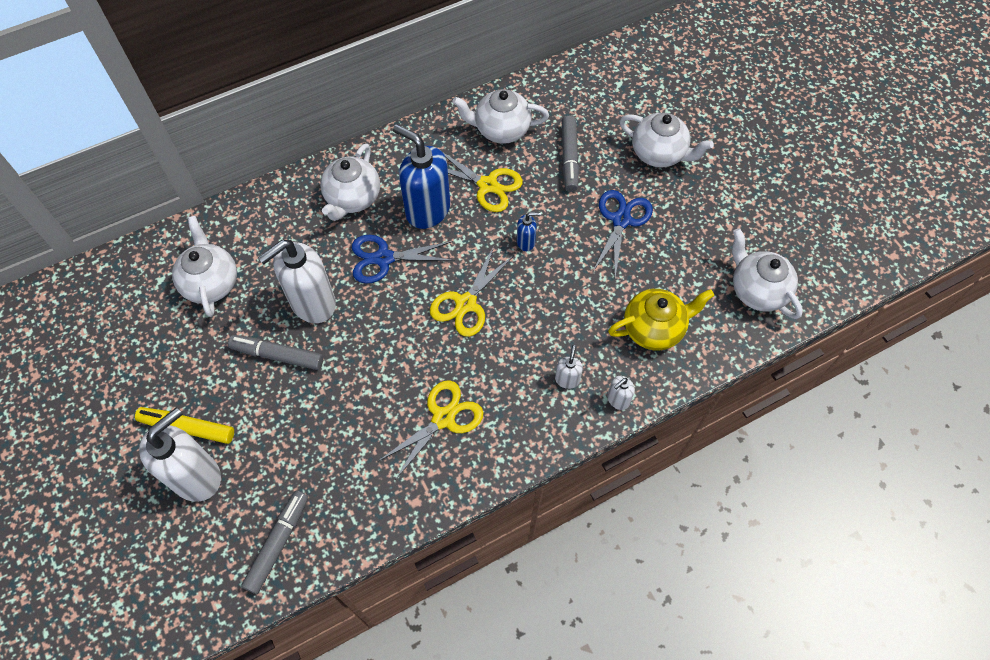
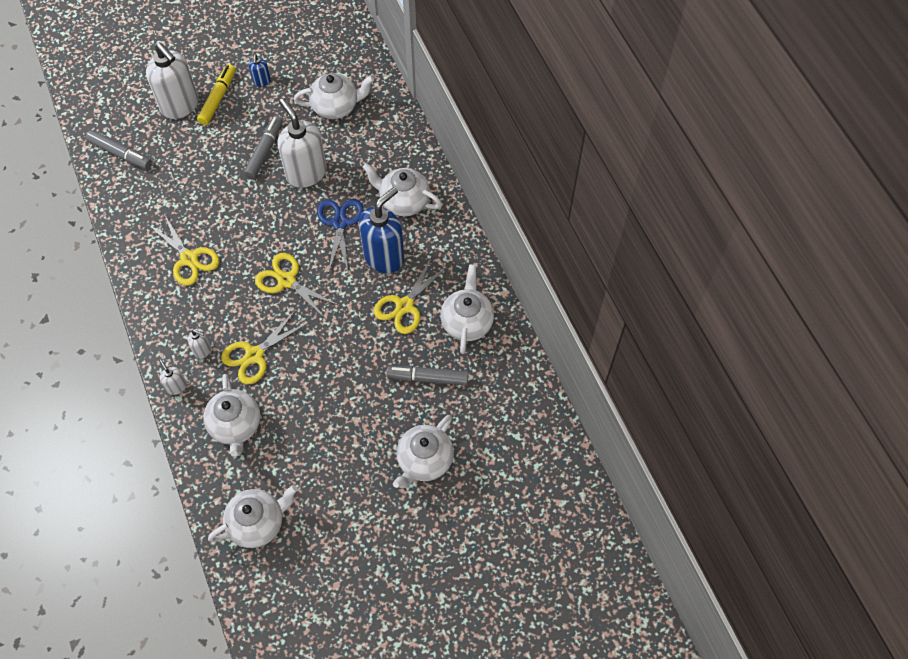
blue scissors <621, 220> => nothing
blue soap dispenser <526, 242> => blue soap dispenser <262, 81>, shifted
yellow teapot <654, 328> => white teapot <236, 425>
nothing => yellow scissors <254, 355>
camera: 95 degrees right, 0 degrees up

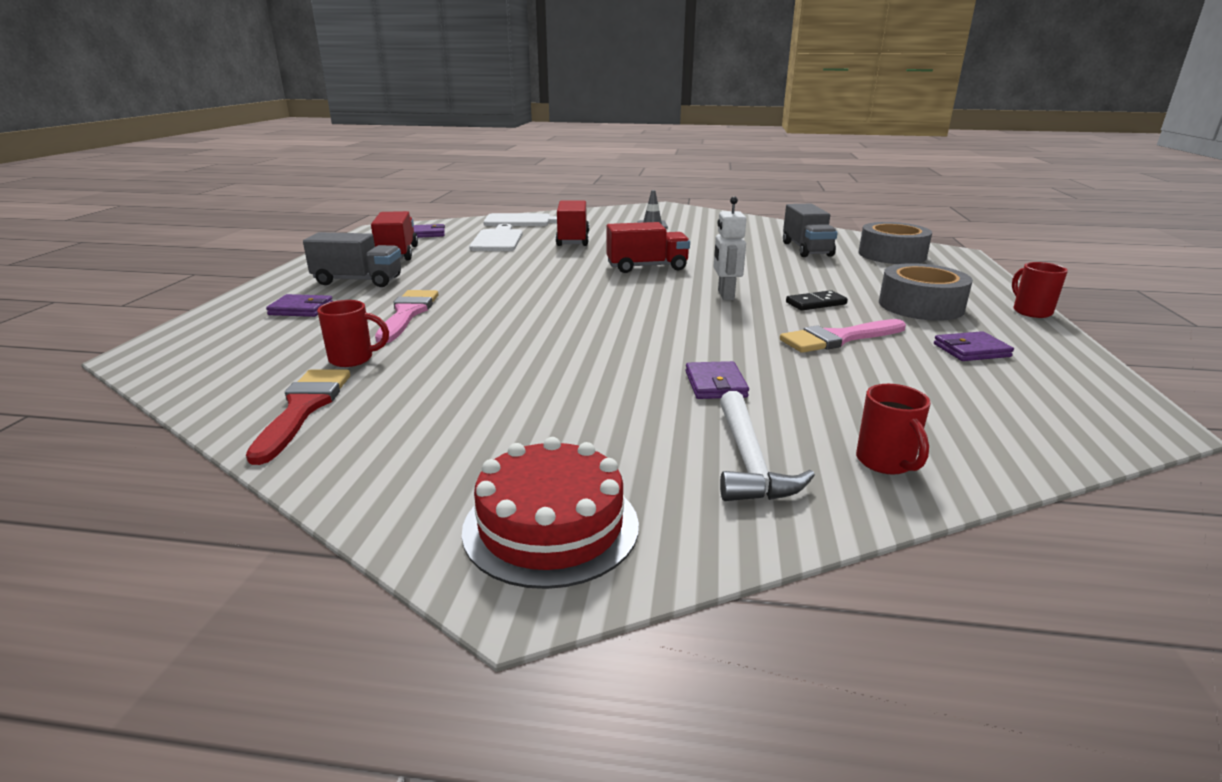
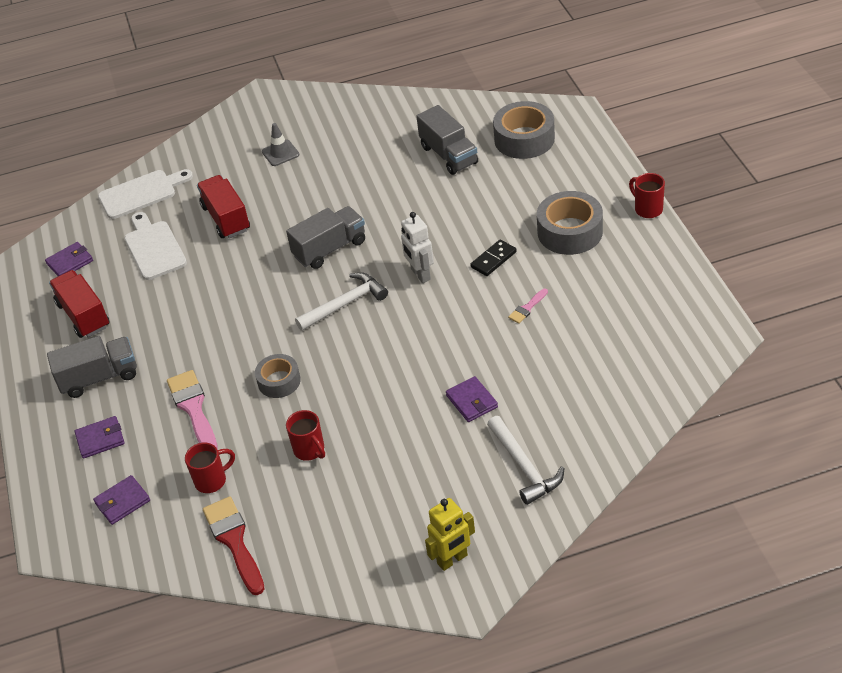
red truck <647, 267> => grey truck <330, 249>
pink brush <838, 338> => pink brush <527, 308>, x0.50
purple wallet <971, 350> => purple wallet <122, 502>, shifted
red mug <886, 462> => red mug <310, 450>, shifted
red cake <551, 526> => yellow robot <452, 560>
nothing => white hammer <345, 304>
nothing => grey tape <279, 381>
camera: 20 degrees left, 20 degrees up

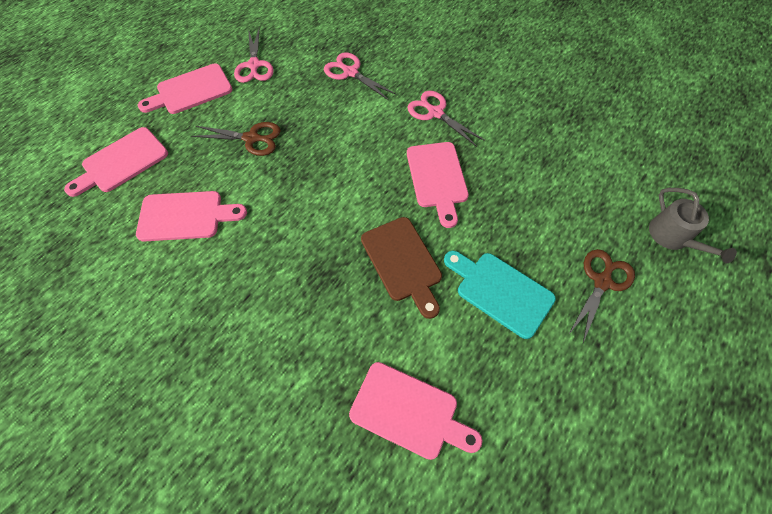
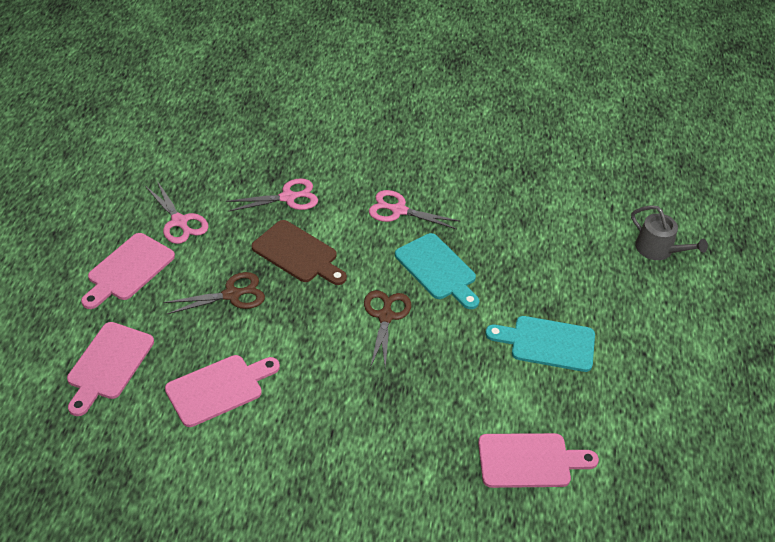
pink scissors <350, 72> => pink scissors <288, 197>, 150 degrees clockwise
pink cutting board <437, 178> => turquoise cutting board <438, 269>
brown cutting board <403, 262> => brown cutting board <298, 254>, shifted
brown scissors <602, 281> => brown scissors <385, 316>, shifted
camera: 30 degrees left, 15 degrees down

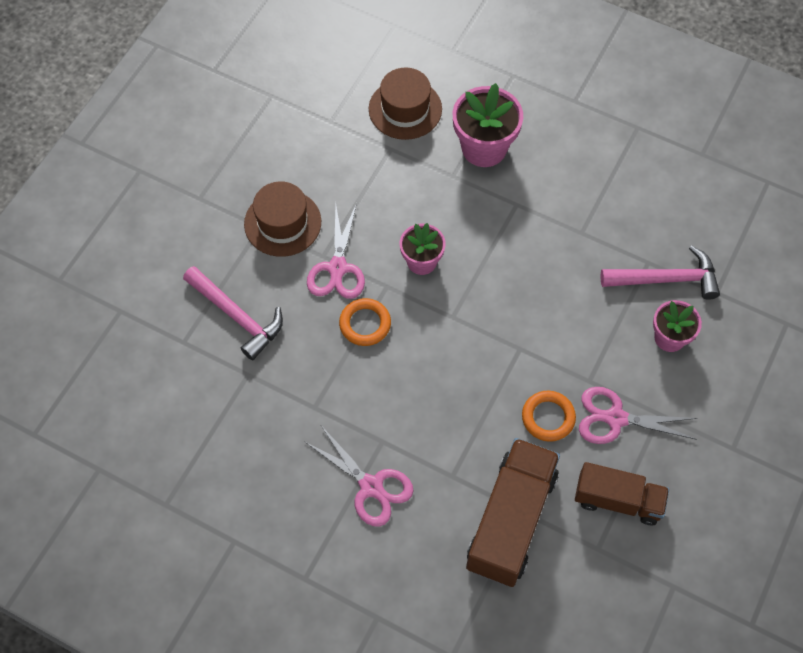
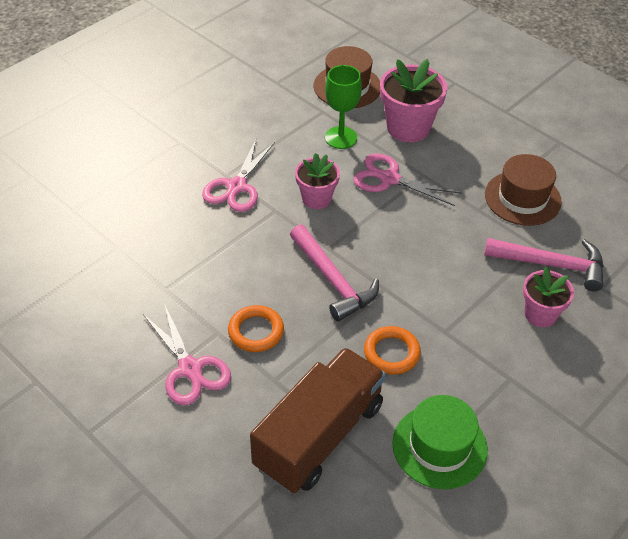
brown hat <282, 223> => brown hat <522, 198>, shifted
pink hammer <237, 317> => pink hammer <333, 281>, shifted
orange ring <365, 324> => orange ring <256, 331>, shifted
pink scissors <616, 418> => pink scissors <389, 179>, shifted
brown truck <618, 500> => green hat <439, 446>
nothing => green goblet <340, 138>
camera: 15 degrees right, 15 degrees down

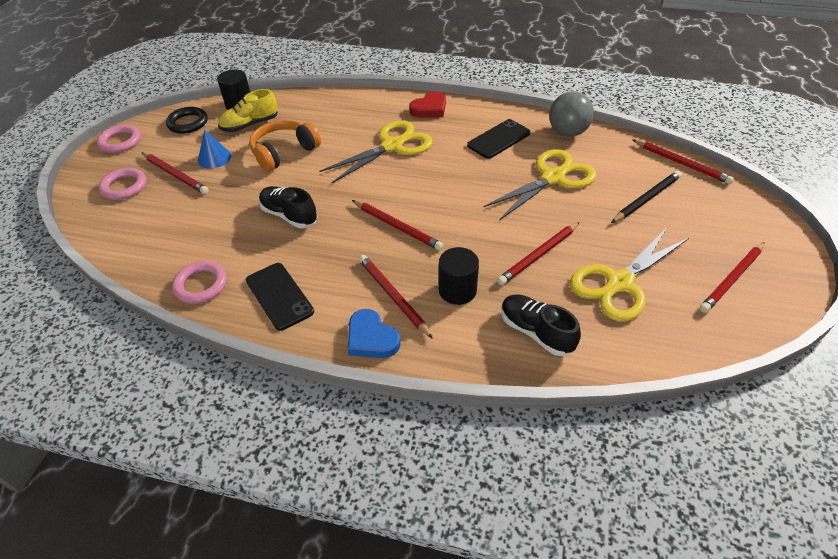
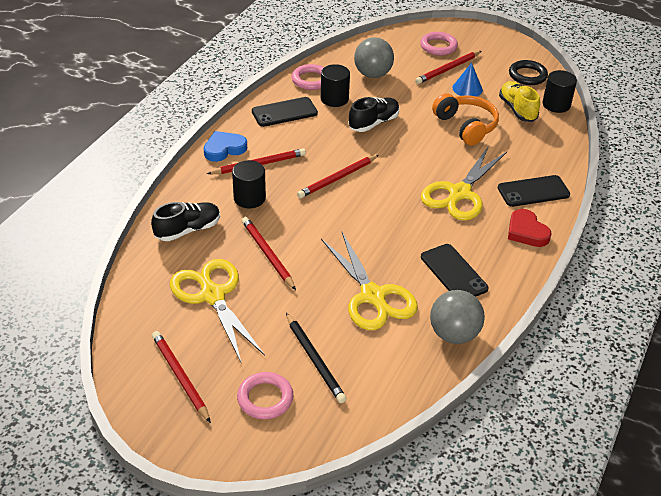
yellow scissors <392, 146> => yellow scissors <459, 193>, 60 degrees clockwise
pink ring <120, 142> => pink ring <265, 398>, shifted
red pencil <681, 163> => nothing
nothing => grey ball <373, 74>
nothing => black cylinder <334, 99>
nothing => black phone <533, 191>
camera: 100 degrees right, 5 degrees down

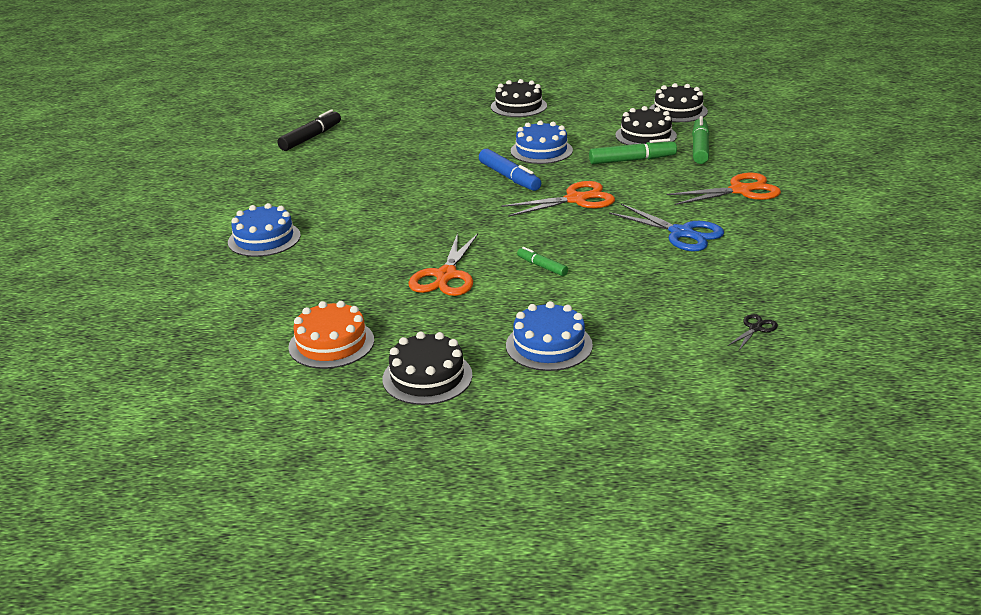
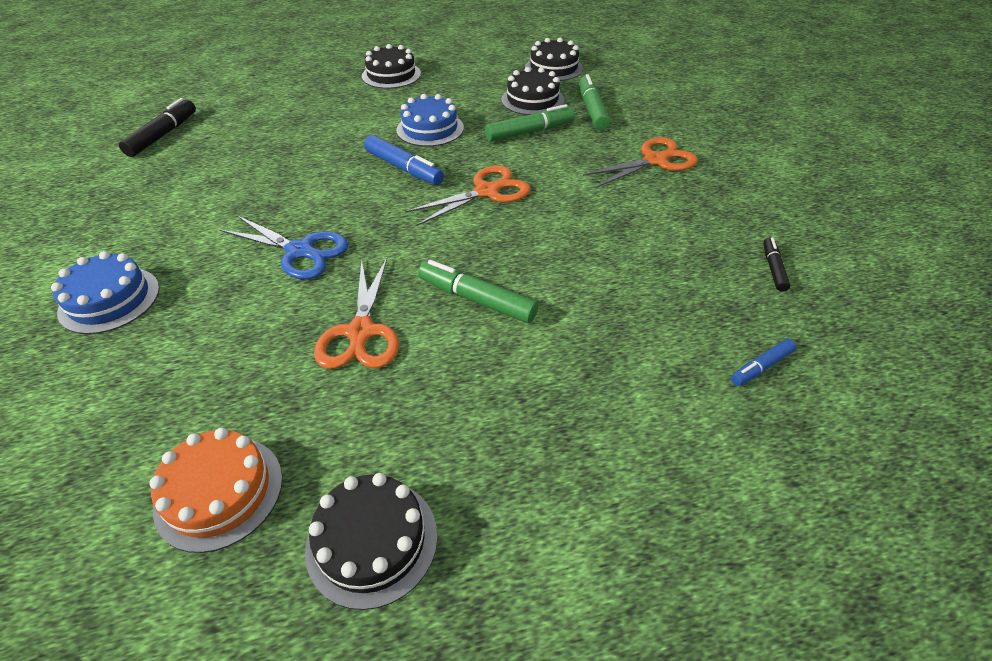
blue scissors <681, 233> => blue scissors <300, 251>, shifted
green marker <542, 266> => green marker <476, 299>, x1.73
blue cake <549, 345> => nothing
black scissors <755, 328> => blue marker <761, 367>
nothing => black marker <773, 268>
camera: 15 degrees left, 15 degrees up

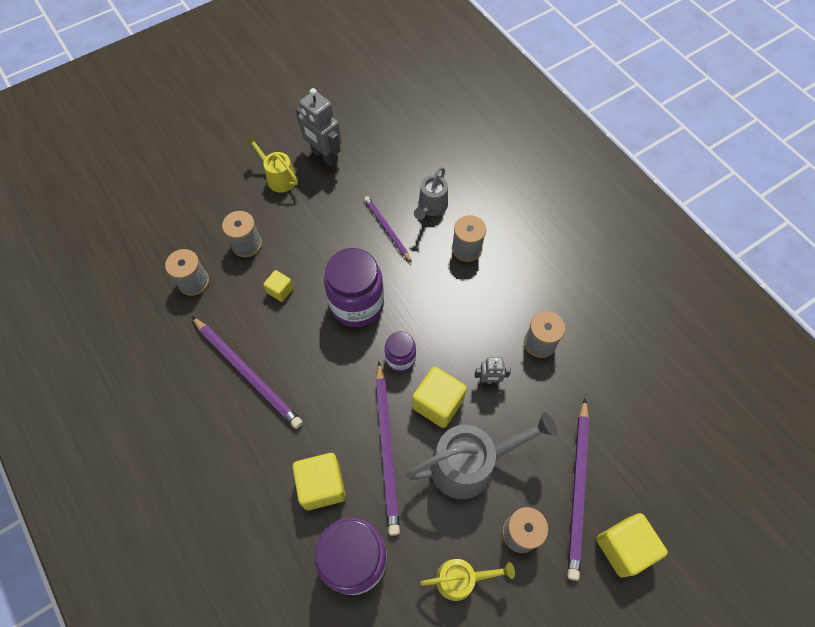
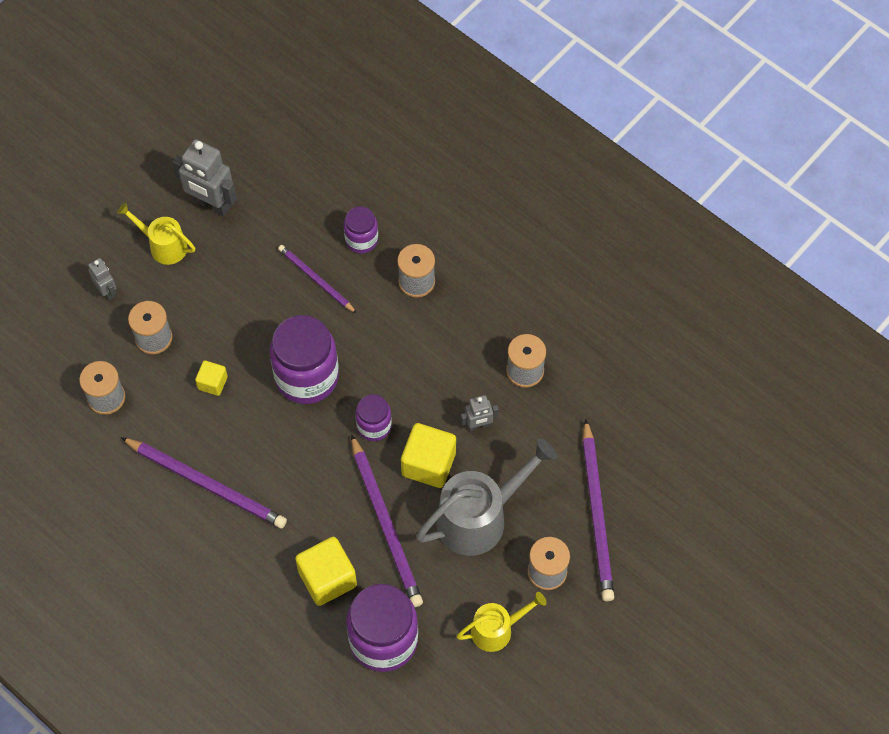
grey watering can <431, 207> => purple jar <361, 240>
yellow cube <623, 547> => nothing
nothing => grey robot <107, 291>
camera: 15 degrees left, 0 degrees up

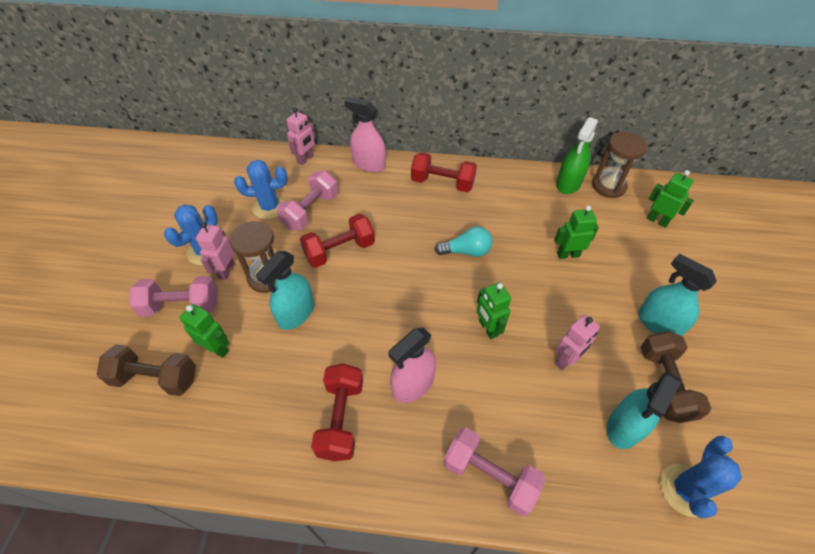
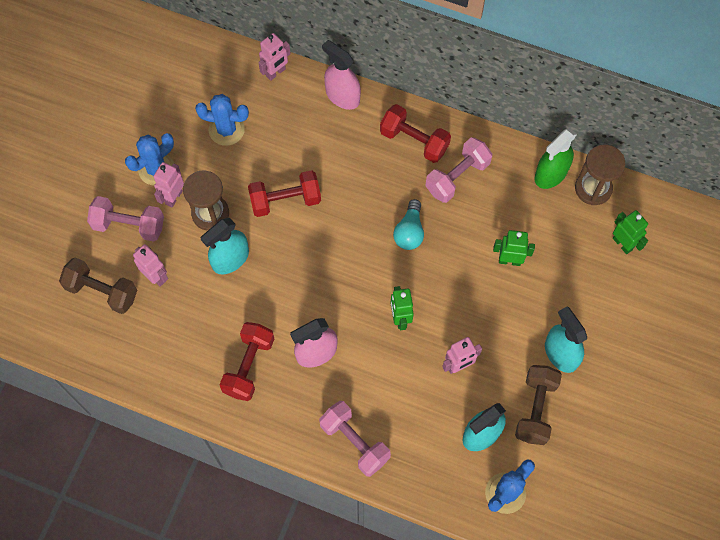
pink dumbbell <311, 211> => pink dumbbell <457, 177>, shifted
turquoise light bulb <466, 251> => turquoise light bulb <409, 232>, 90 degrees clockwise
green robot <217, 348> => pink robot <156, 276>
camera: 15 degrees right, 15 degrees up

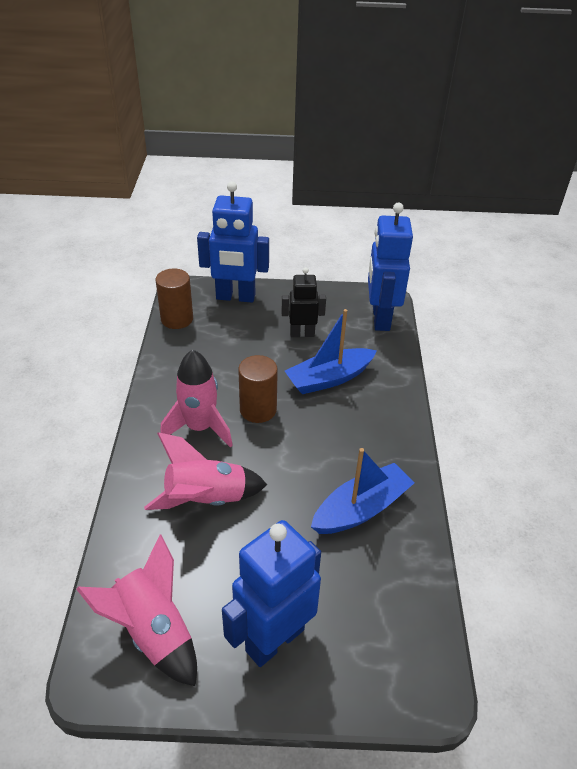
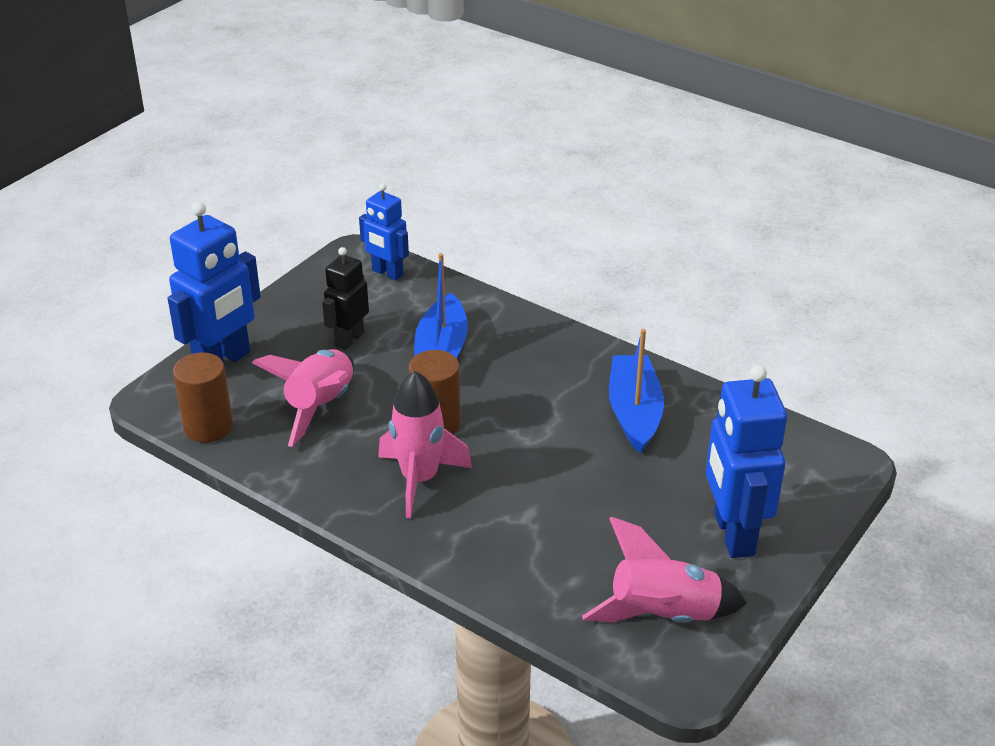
blue robot <380, 318> => blue robot <387, 273>, x0.60
pink rocket <206, 499> => pink rocket <320, 406>, shifted
camera: 55 degrees left, 5 degrees down

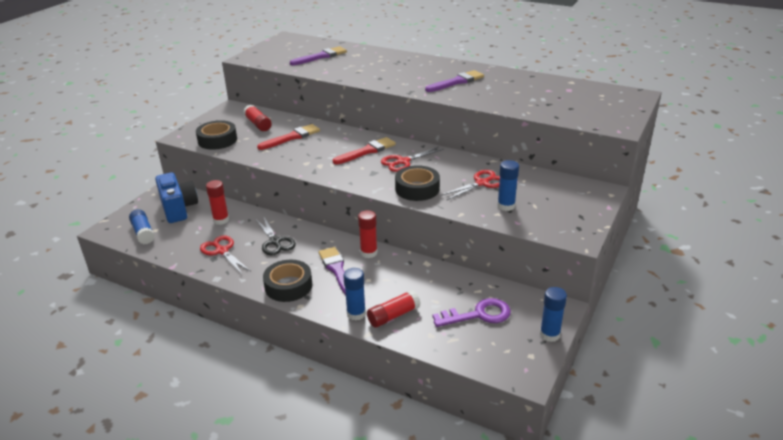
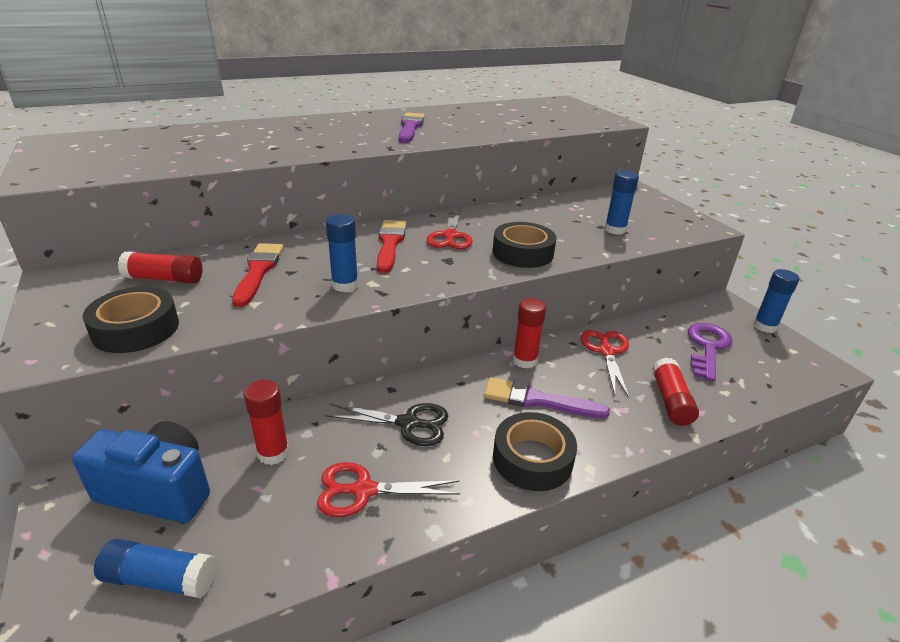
purple brush <321, 56> => nothing
red scissors <482, 183> => red scissors <607, 351>, shifted
blue glue stick <356, 314> => blue glue stick <345, 285>, shifted
camera: 55 degrees left, 0 degrees up

